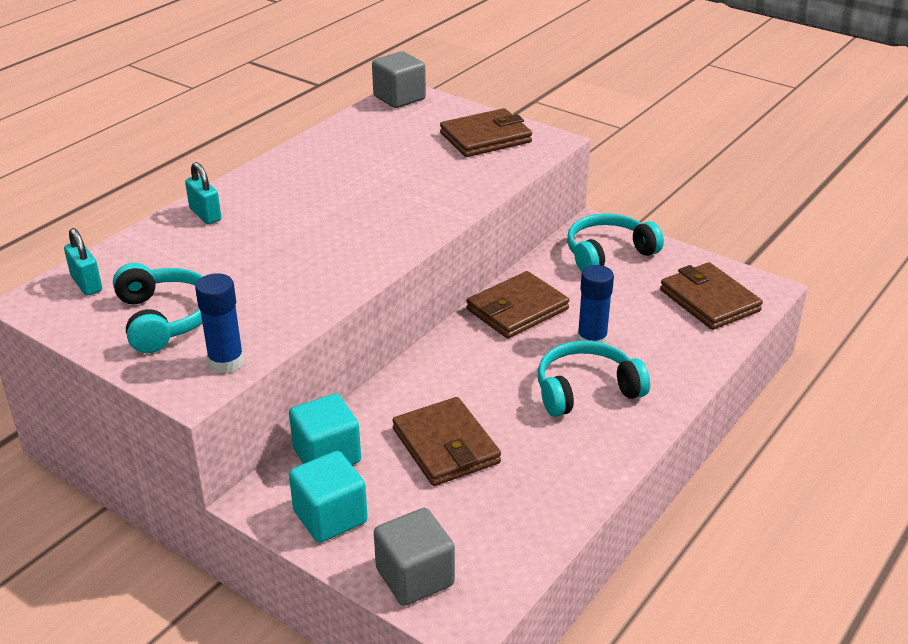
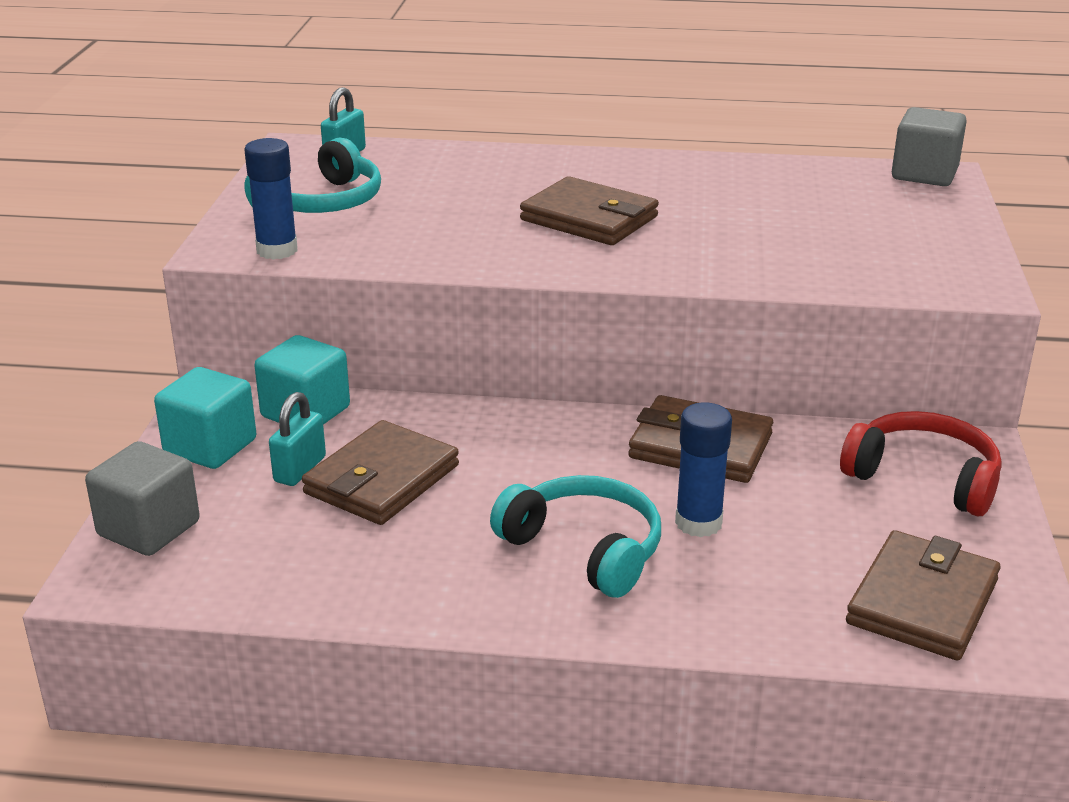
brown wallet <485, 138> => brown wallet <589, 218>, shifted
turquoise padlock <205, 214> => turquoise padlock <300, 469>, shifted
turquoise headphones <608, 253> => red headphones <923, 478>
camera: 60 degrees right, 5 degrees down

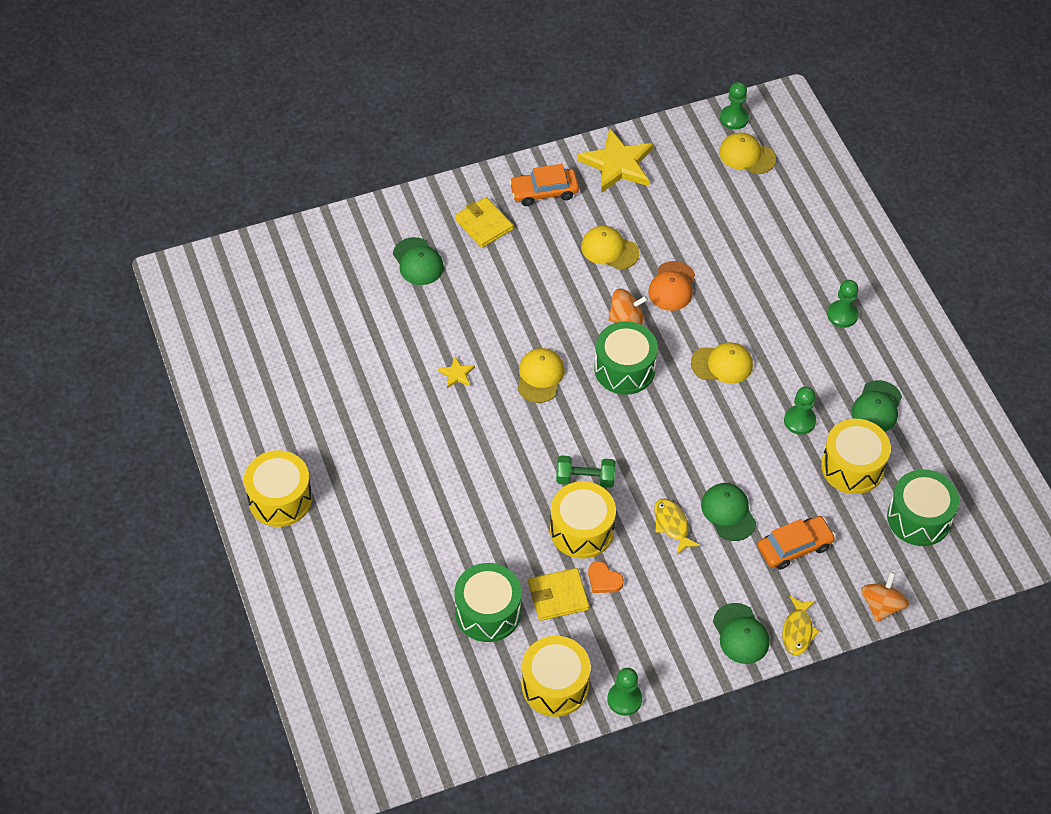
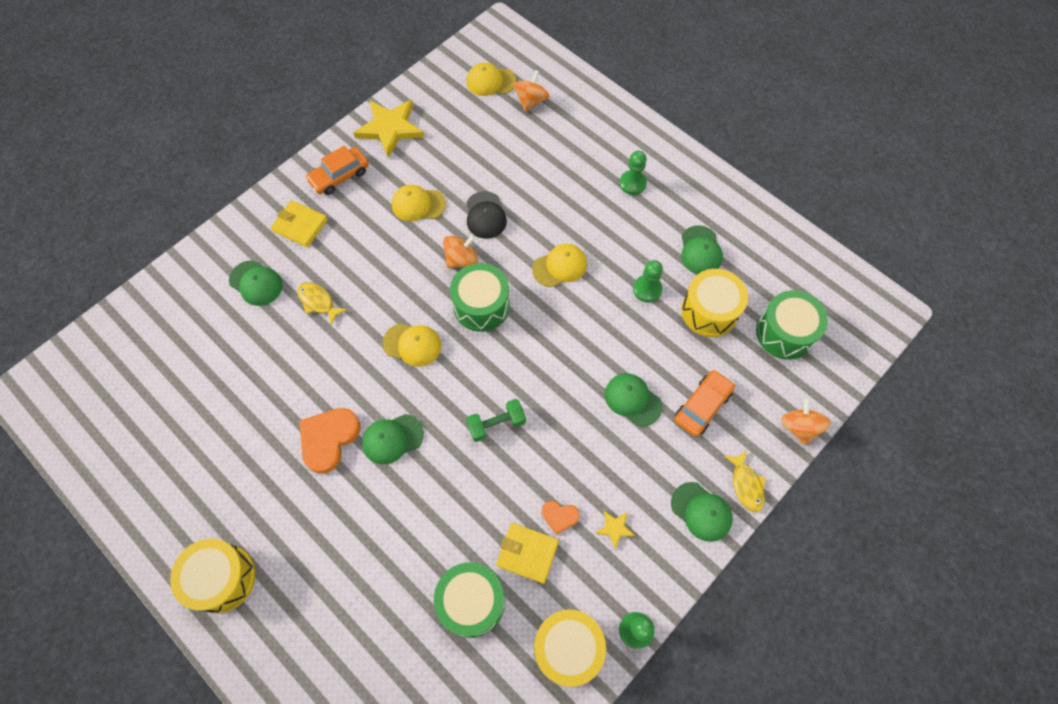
green pawn <734, 118> => nothing
orange cap <672, 286> => black cap <485, 215>
yellow cap <540, 376> => yellow cap <412, 344>, 120 degrees clockwise
yellow star <457, 374> => yellow star <615, 528>, shifted
yellow drum <581, 530> => nothing
yellow fish <672, 525> => yellow fish <318, 302>, shifted
yellow wallet <558, 596> => yellow wallet <527, 553>, 60 degrees clockwise
nothing => orange spinning top <531, 101>
nothing => orange heart <328, 439>
nothing => green cap <392, 439>
camera: 25 degrees left, 10 degrees up

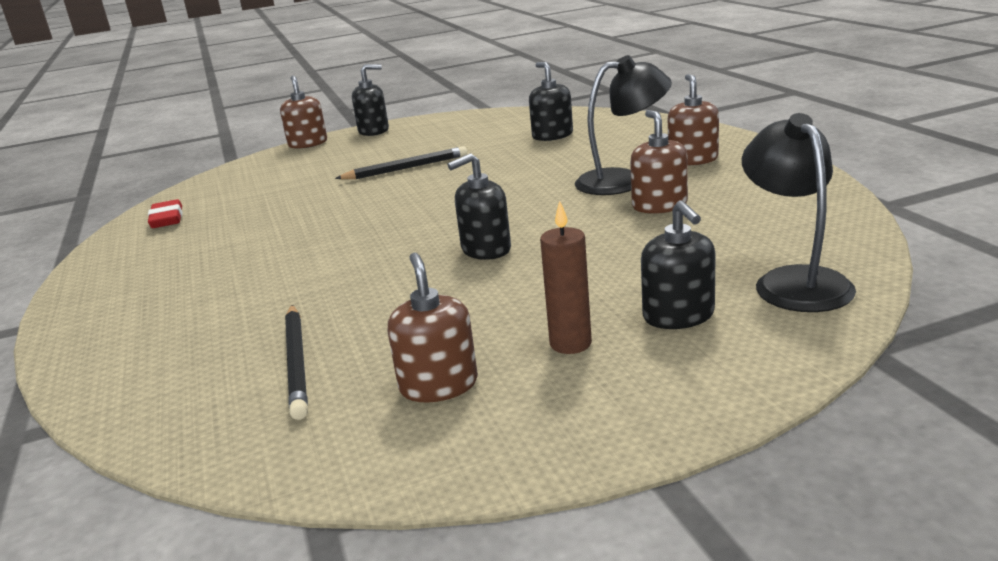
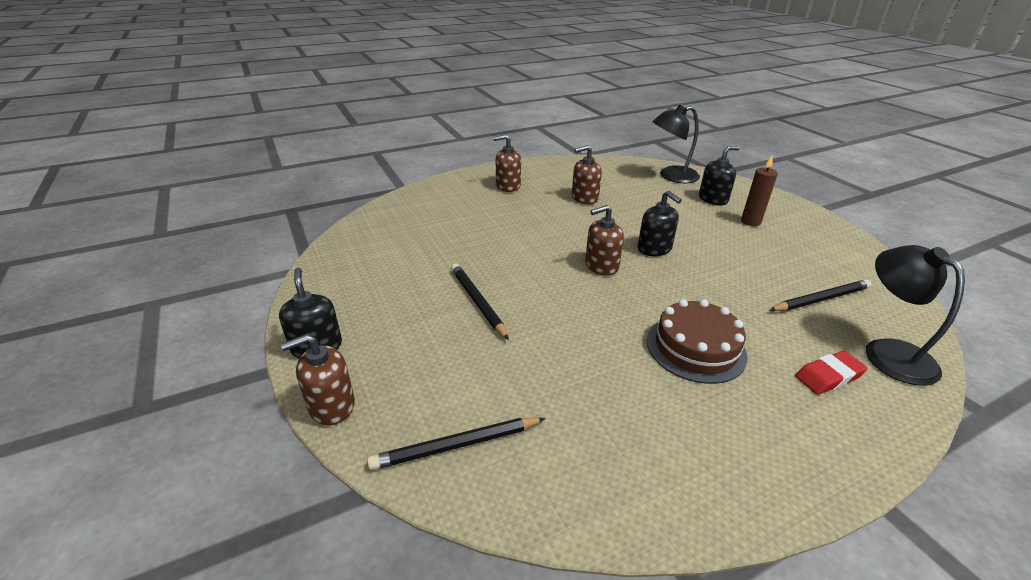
black lamp <623, 181> => black lamp <888, 352>, shifted
black soap dispenser <552, 135> => nothing
red eraser <167, 219> => red eraser <828, 376>, shifted
brown soap dispenser <438, 385> => brown soap dispenser <601, 266>, shifted
nothing => brown cake <695, 348>
nothing => black pencil <456, 445>
camera: 100 degrees left, 10 degrees up

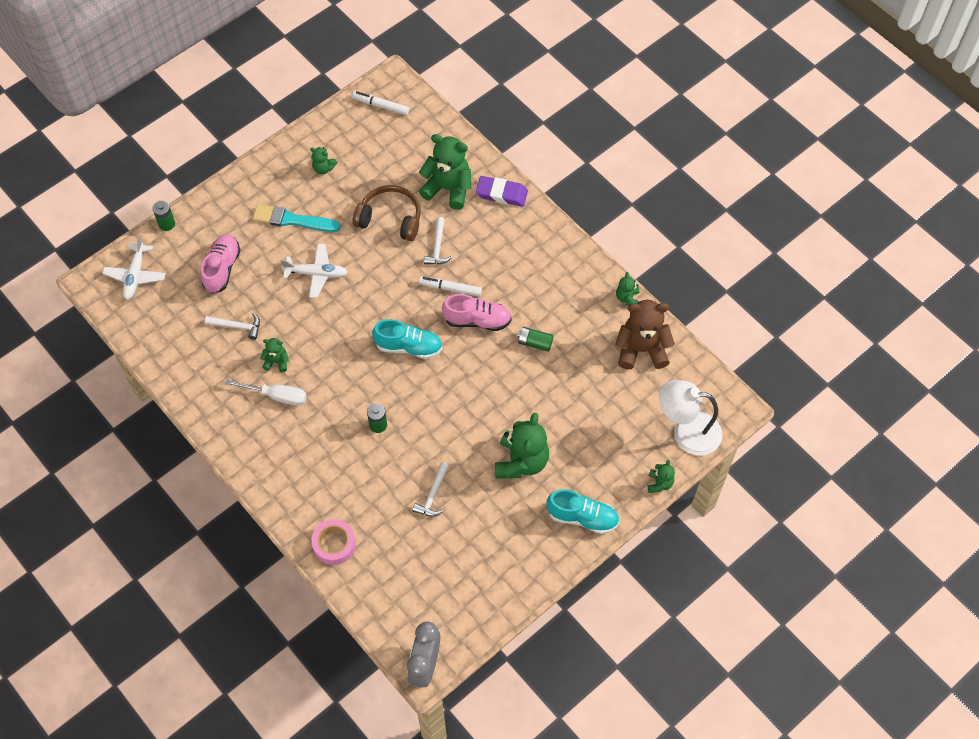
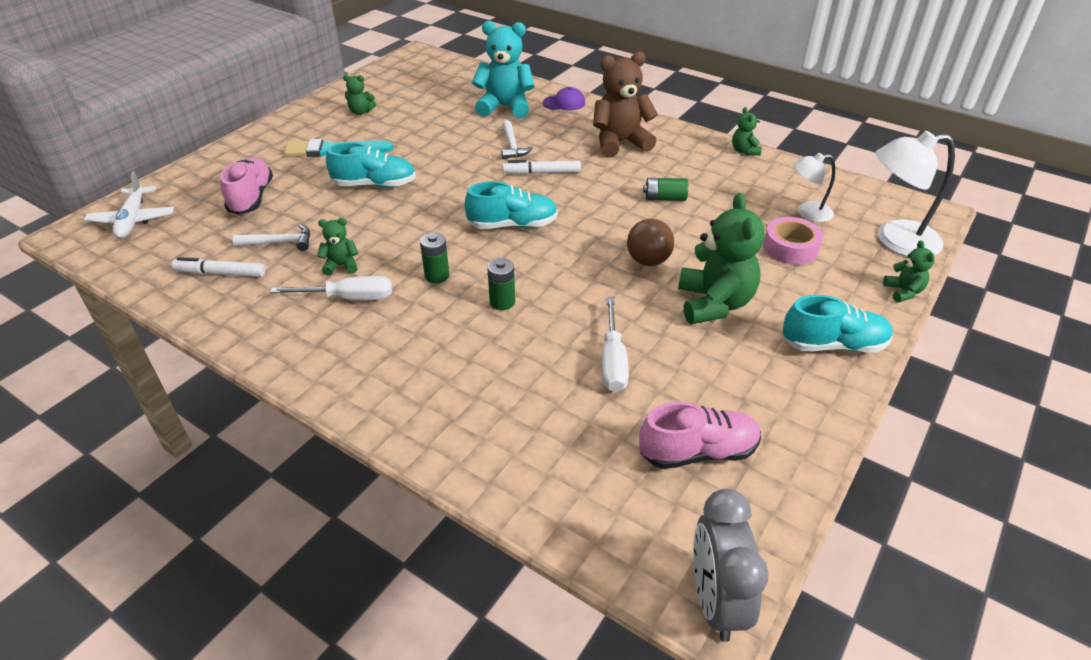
white marker <381, 106> => white marker <221, 273>, shifted
green teddy bear <448, 188> => turquoise teddy bear <505, 107>
purple eraser <501, 193> => purple cap <564, 103>
brown headphones <390, 219> => nothing
green battery <167, 224> => green battery <437, 275>, shifted
white plane <316, 273> => turquoise shoe <374, 184>
pink shoe <477, 320> => pink shoe <698, 452>, shifted
brown teddy bear <641, 349> => brown teddy bear <620, 143>, shifted
white hammer <433, 495> => white screwdriver <613, 361>
pink tape <334, 544> => pink tape <790, 248>, shifted
nothing => white lamp <807, 213>
nothing => brown ball <648, 261>
camera: 15 degrees left, 20 degrees down

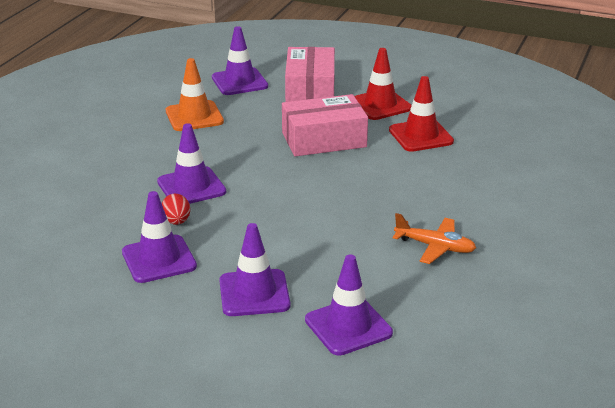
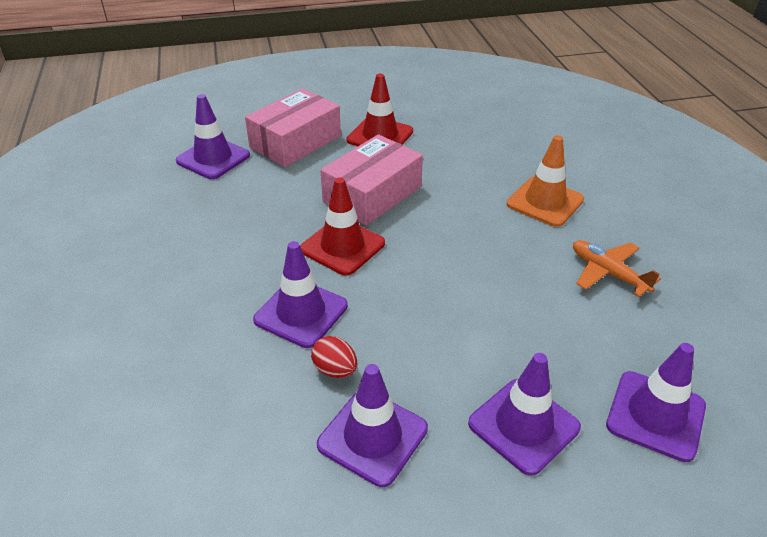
pink box <310, 89> => pink box <295, 142>, 75 degrees clockwise
orange traffic cone <194, 116> => orange traffic cone <545, 202>, shifted
red traffic cone <421, 136> => red traffic cone <342, 246>, shifted
orange plane <435, 247> => orange plane <608, 273>, 120 degrees counterclockwise
camera: 35 degrees left, 10 degrees up

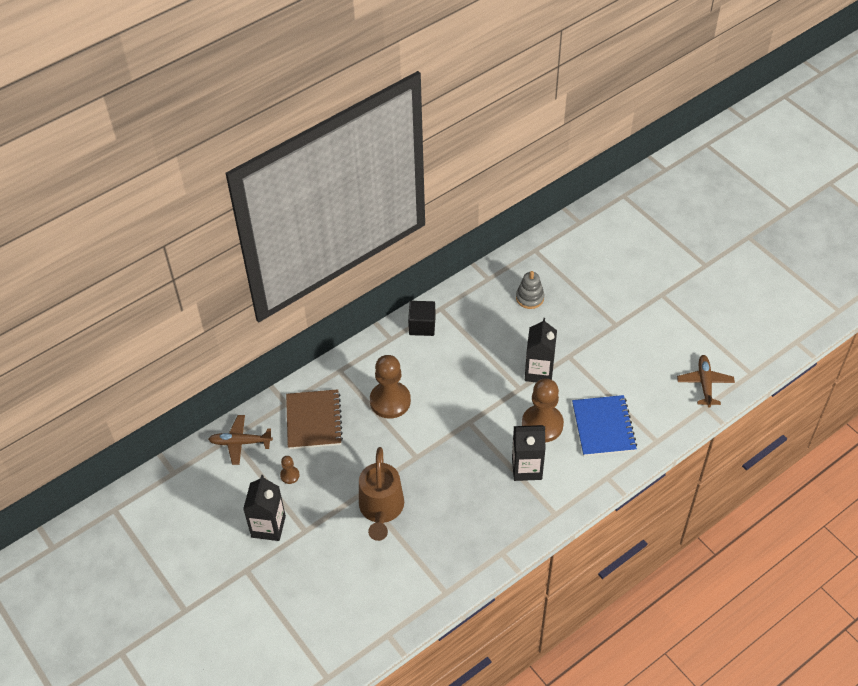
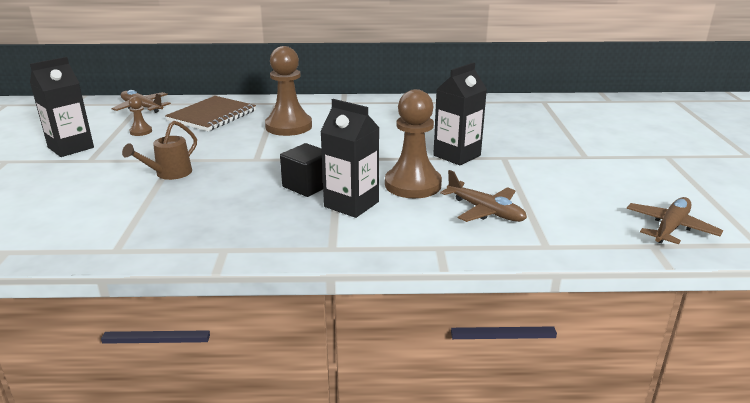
grey stacking toy <530, 298> => nothing
black cube <422, 326> => black cube <307, 186>, shifted
blue notebook <603, 427> => brown plane <485, 211>
brown watering can <381, 510> => brown watering can <169, 174>, x0.60
camera: 35 degrees right, 25 degrees down

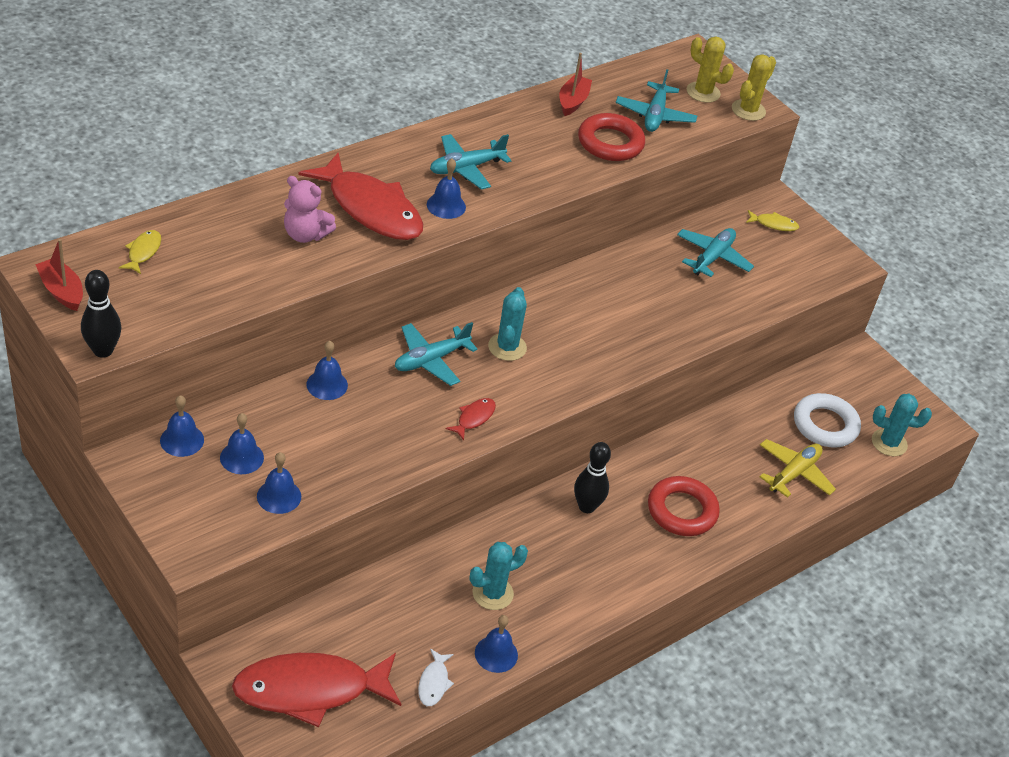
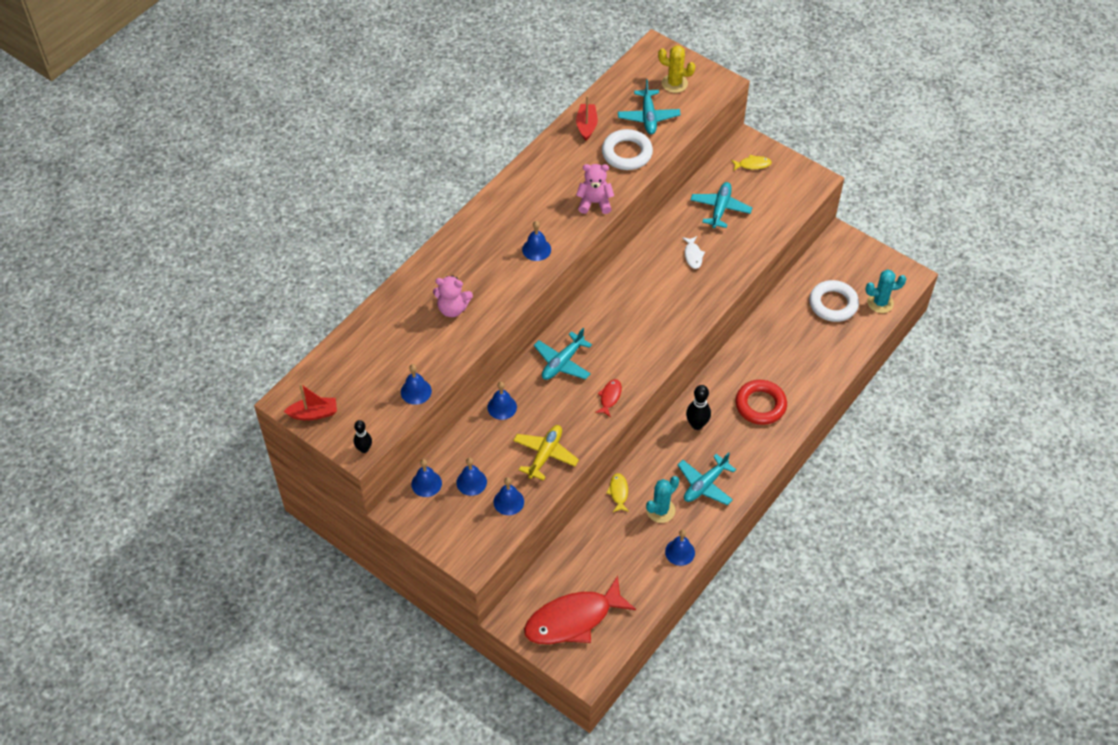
yellow cactus <748, 110> => nothing
red ring <610, 143> => white ring <627, 153>
turquoise plane <466, 168> => turquoise plane <705, 485>, shifted
red fish <370, 209> => nothing
yellow fish <143, 252> => yellow fish <618, 492>, shifted
red boat <62, 291> => red boat <313, 413>, 135 degrees clockwise
black bowling pin <103, 350> => black bowling pin <364, 449>, x0.67
turquoise cactus <507, 347> => nothing
yellow plane <794, 473> => yellow plane <545, 455>, shifted
white fish <434, 683> => white fish <693, 255>, shifted
nothing => pink teddy bear <594, 203>
nothing => blue bell <416, 391>
camera: 10 degrees left, 10 degrees up

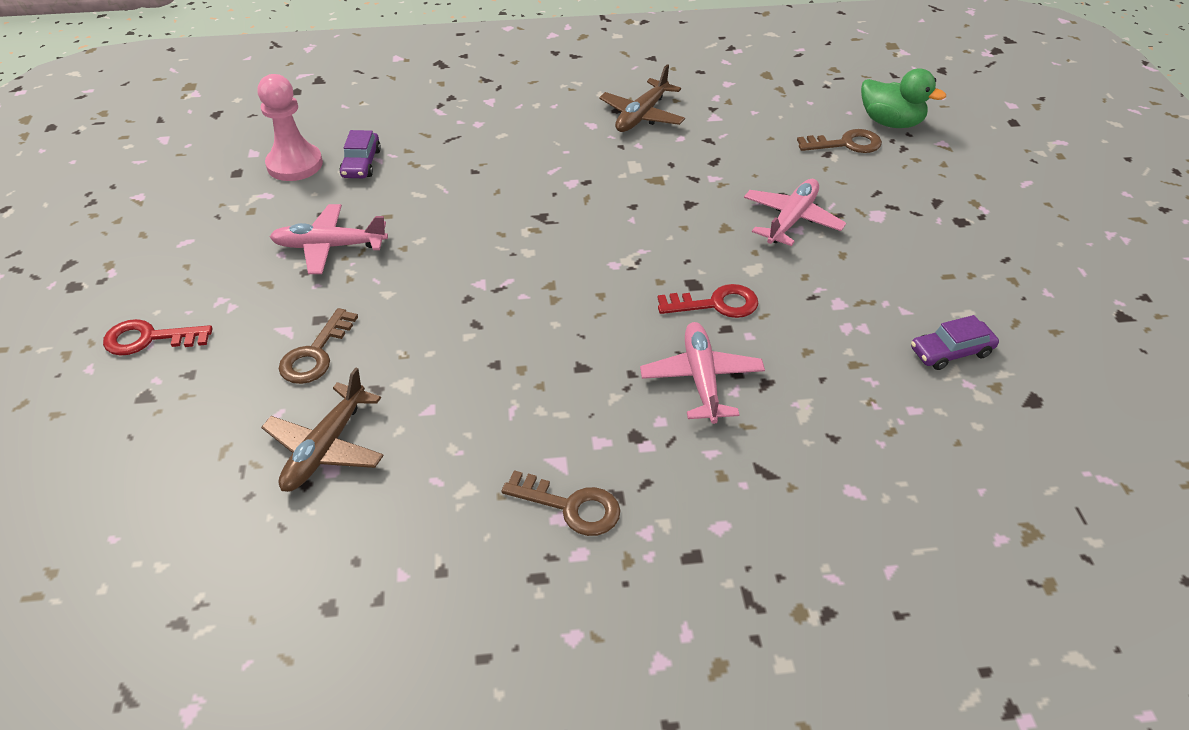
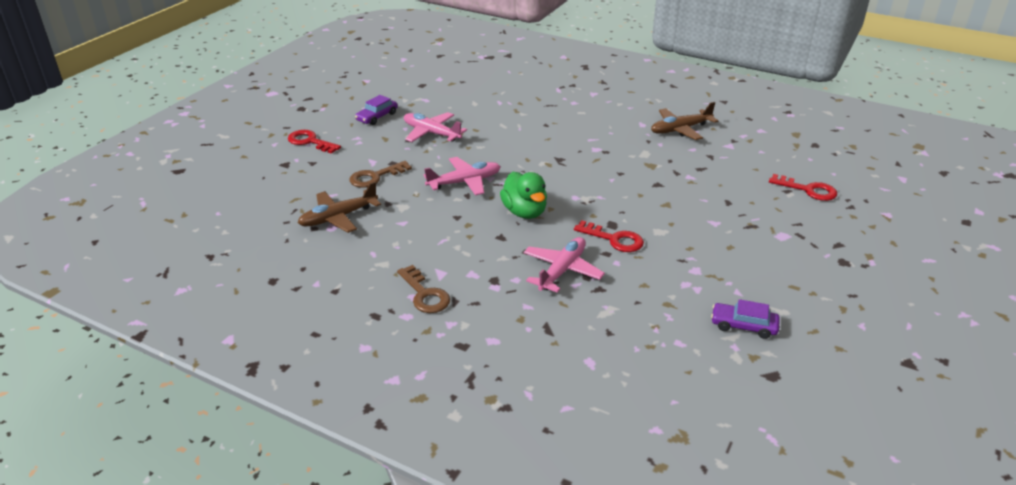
green duck <891, 122> => green duck <524, 212>, shifted
pink pawn <295, 164> => nothing
brown key <845, 144> => red key <808, 190>
purple car <361, 163> => purple car <377, 117>, shifted
pink plane <791, 220> => pink plane <465, 182>, shifted
camera: 35 degrees right, 10 degrees down

